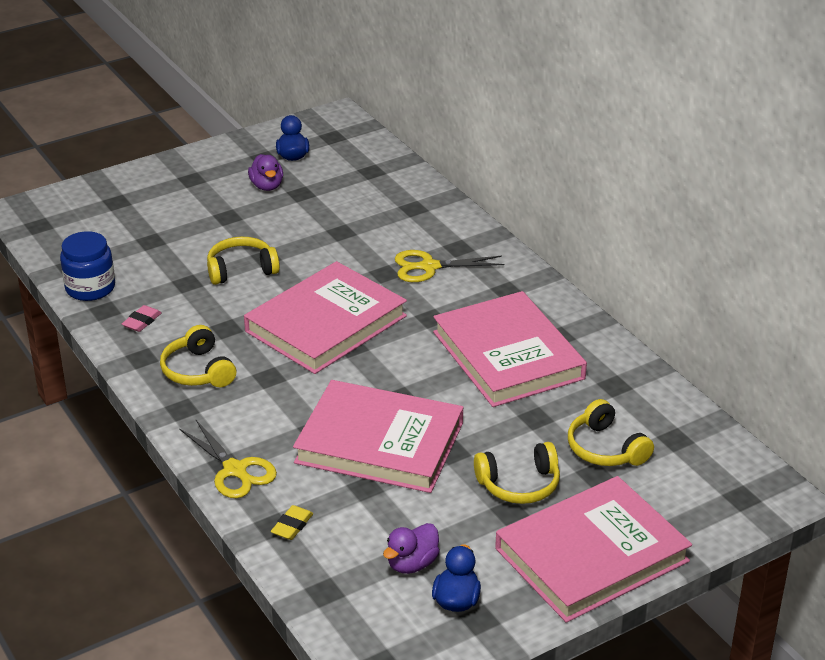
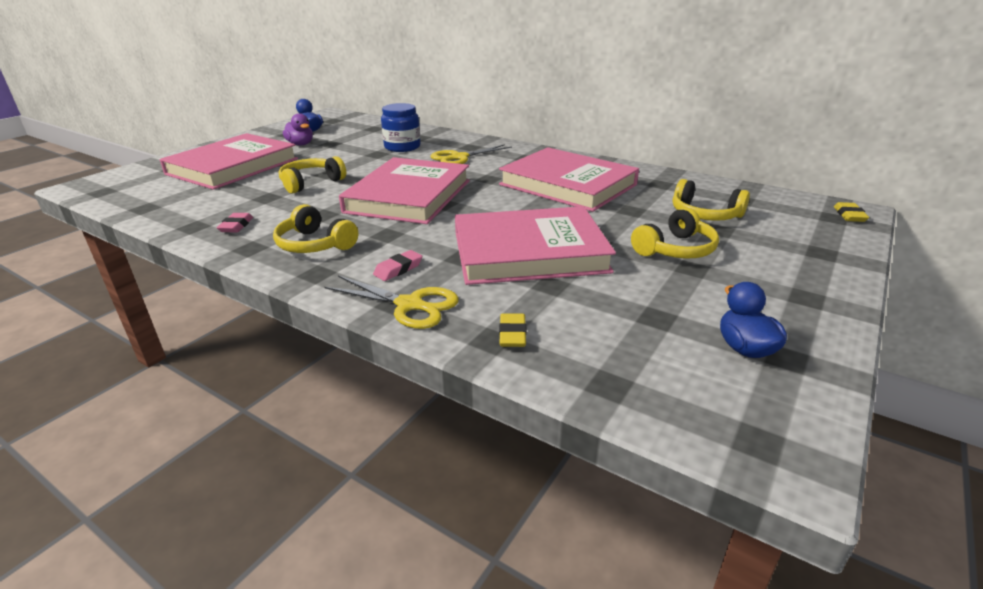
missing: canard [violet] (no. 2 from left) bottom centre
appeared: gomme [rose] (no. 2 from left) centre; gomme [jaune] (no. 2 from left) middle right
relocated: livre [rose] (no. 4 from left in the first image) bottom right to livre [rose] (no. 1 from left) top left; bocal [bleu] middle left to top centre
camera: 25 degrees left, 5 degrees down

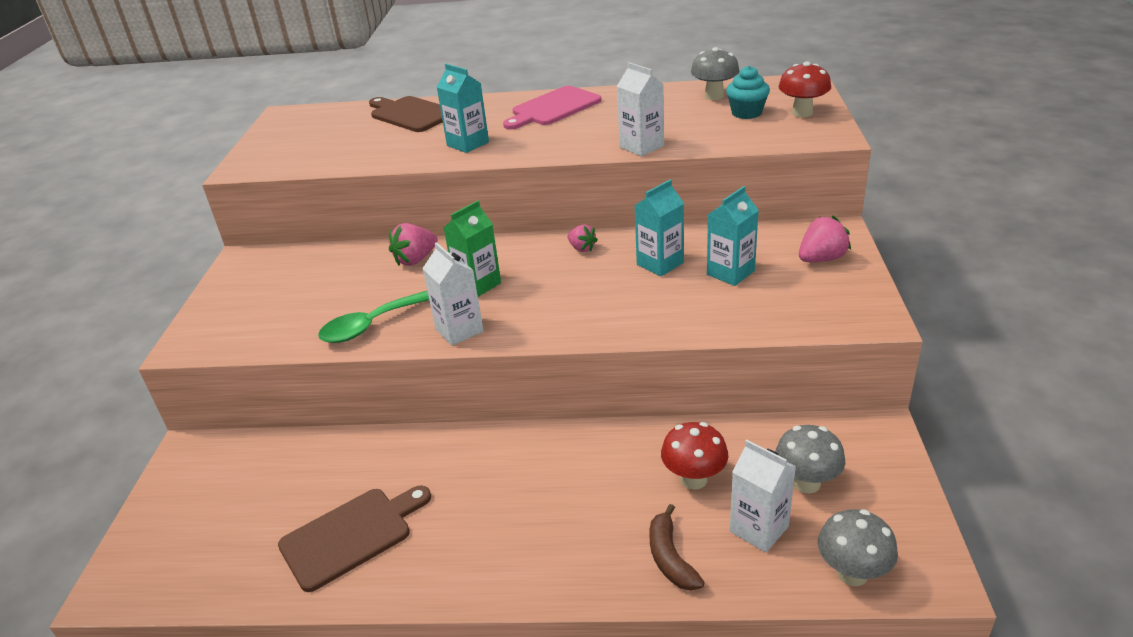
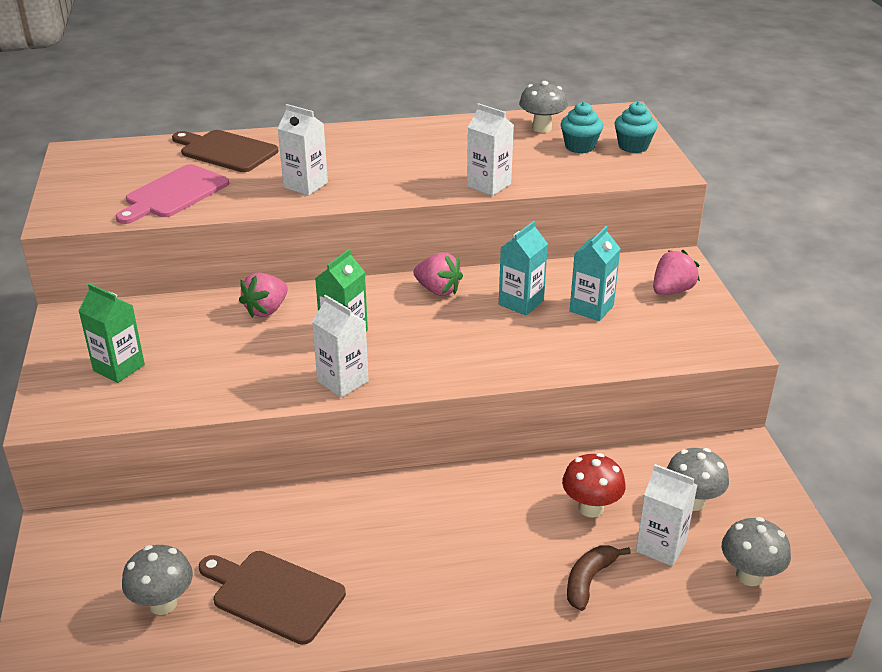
missing: cuillère [vert] middle left
appeared: brique de lait [vert] (no. 1 from left) middle left; champignon [gris] (no. 1 from left) bottom left
relocated: planche à découper [rose] top centre to top left
exchanged: champignon [rouge] (no. 2 from left) top right to muffin [turquoise] (no. 2 from left) top right
colour: brique de lait [turquoise] (no. 1 from left) top centre to brique de lait [blanc] (no. 1 from left) top centre
spun: planche à découper [marron] (no. 1 from left in the first image) bottom left = bottom left 105 degrees counterclockwise; banane [marron] bottom centre = bottom right 60 degrees clockwise
size: fraise [rose] (no. 2 from left) centre = centre x1.56
camera: 15 degrees left, 0 degrees up

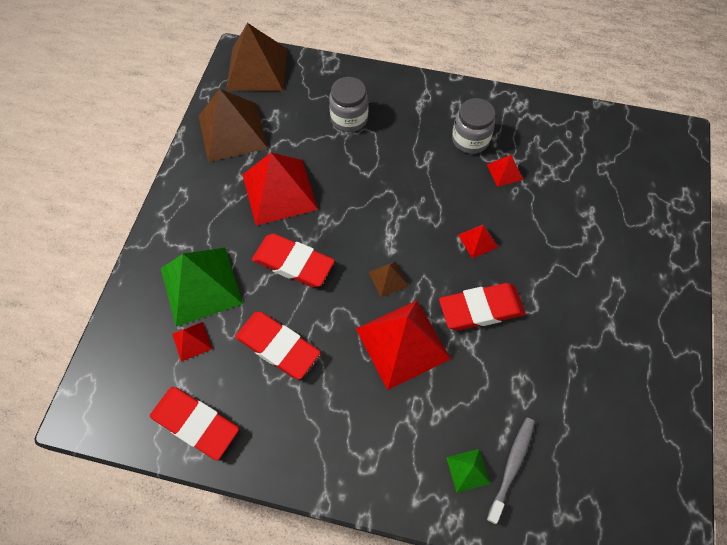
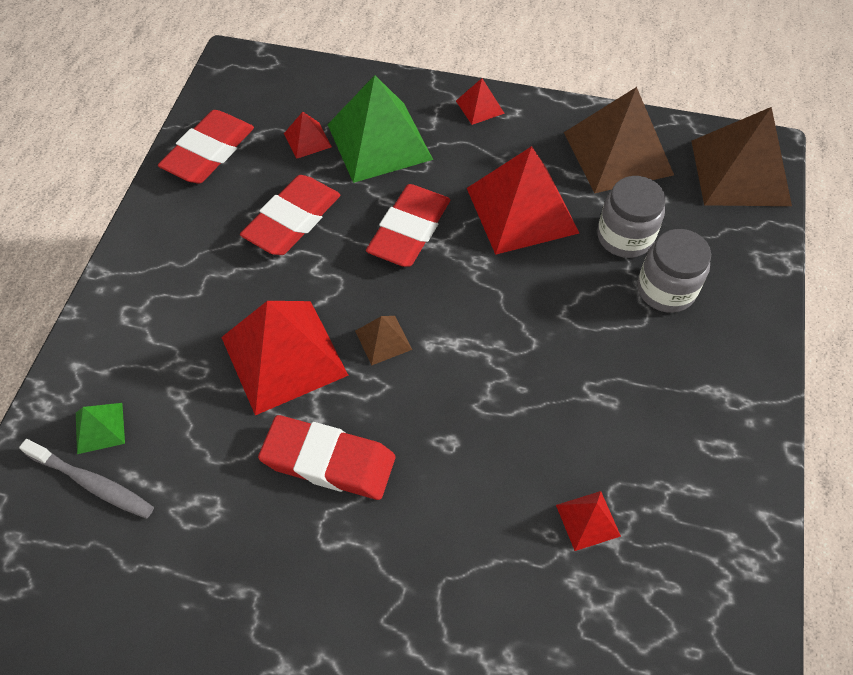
relocated: pyramide [rouge] (no. 4 from left in the first image) centre to pyramide [rouge] (no. 3 from left) top centre; bocal [gris] (no. 2 from left in the first image) top centre to bocal [gris] (no. 1 from left) top right
spun: gomme [rouge] (no. 4 from left in the first image) centre = bottom centre 60 degrees counterclockwise
camera: 90 degrees right, 5 degrees down

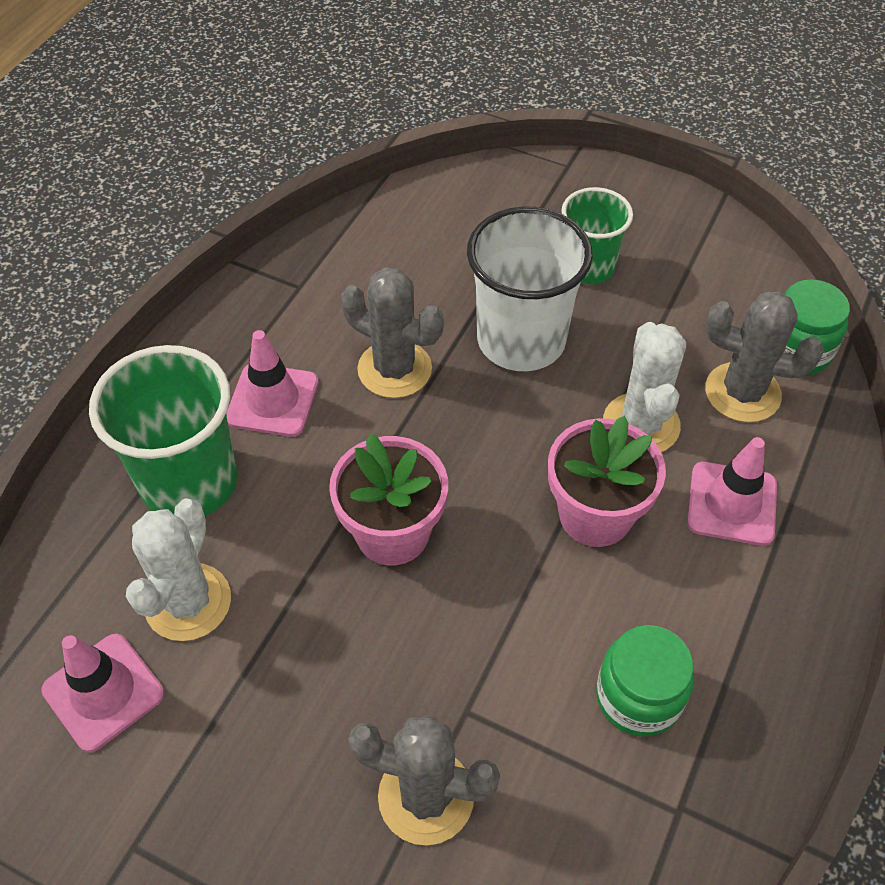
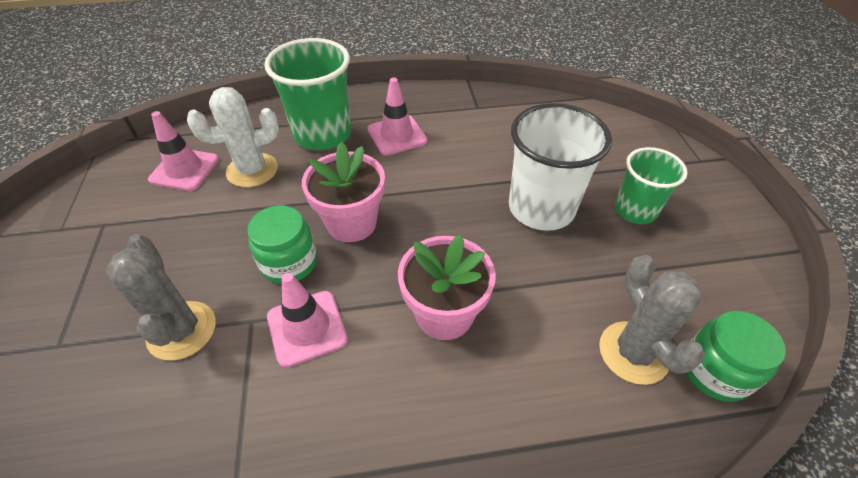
missing: cactus [gris] (no. 1 from left) centre; cactus [blanc] (no. 2 from left) middle right
relocated: bocal [vert] (no. 1 from left) bottom right to middle left; cône de chantier [rose] (no. 3 from left in the first image) middle right to cône de chantier [rose] (no. 2 from left) bottom centre
camera: 55 degrees right, 5 degrees down

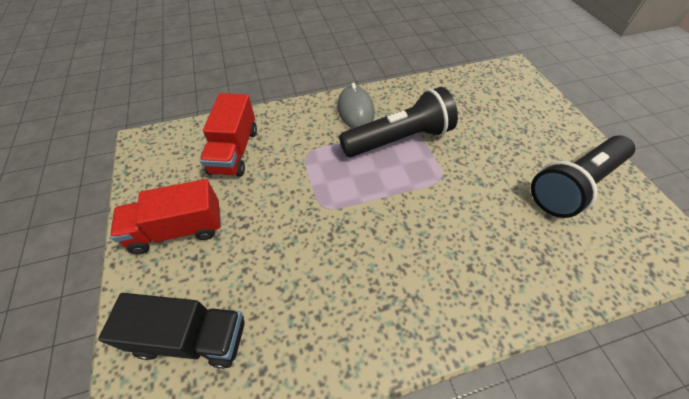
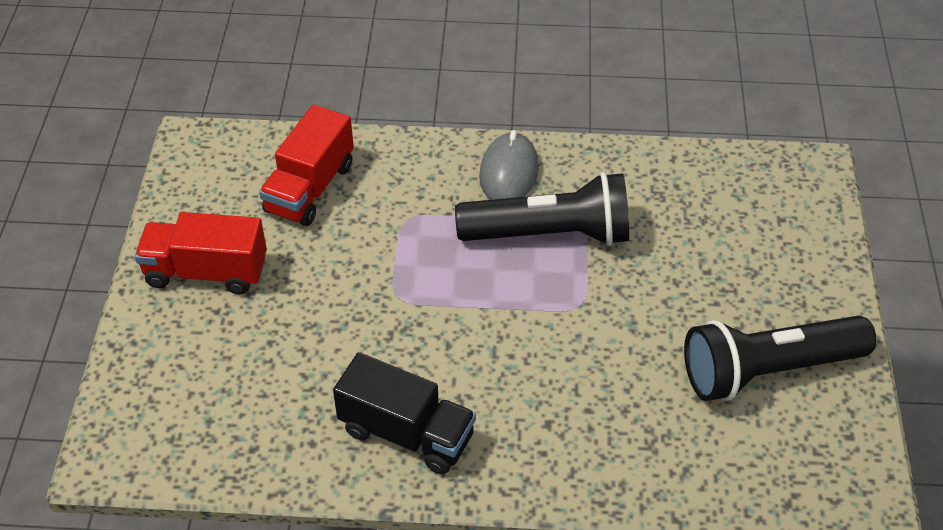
relocated: camion [noir] bottom left to bottom centre
camera: 20 degrees right, 5 degrees down

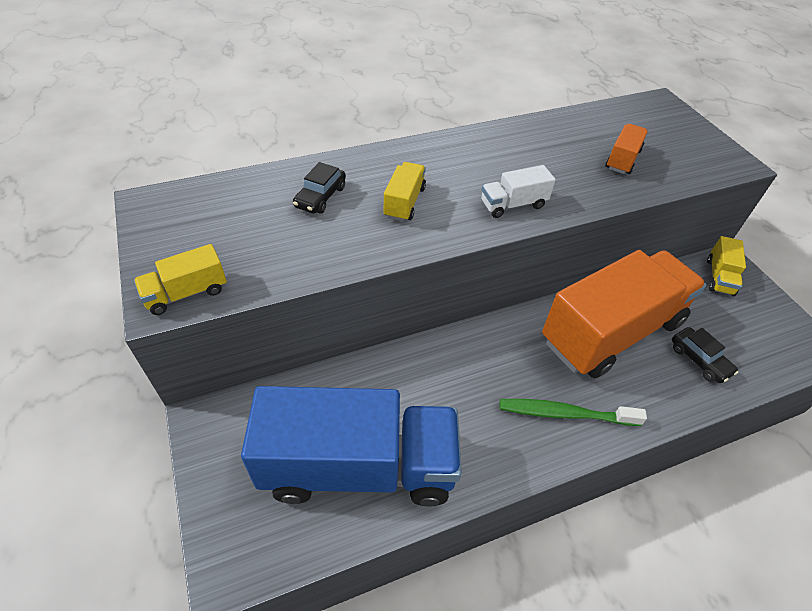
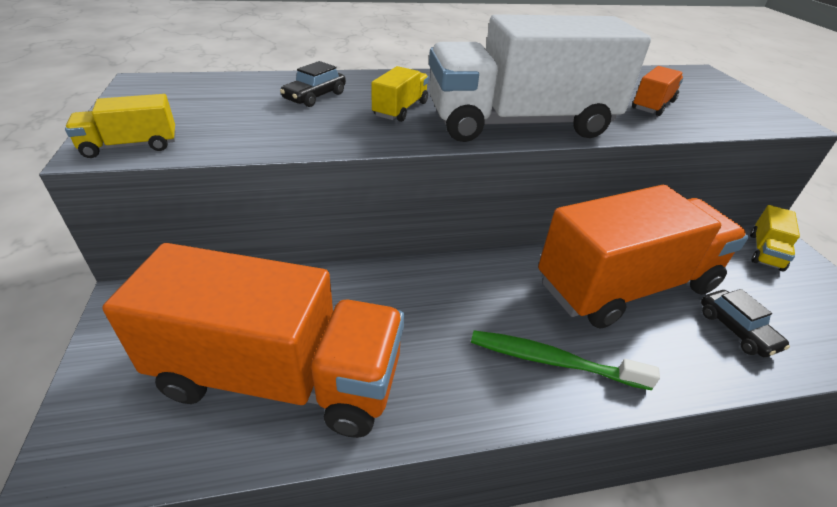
colour: camion [bleu] bottom centre to camion [orange] (no. 1 from left) bottom left
size: camion [blanc] top centre = top centre x2.47
camera: 10 degrees right, 10 degrees down

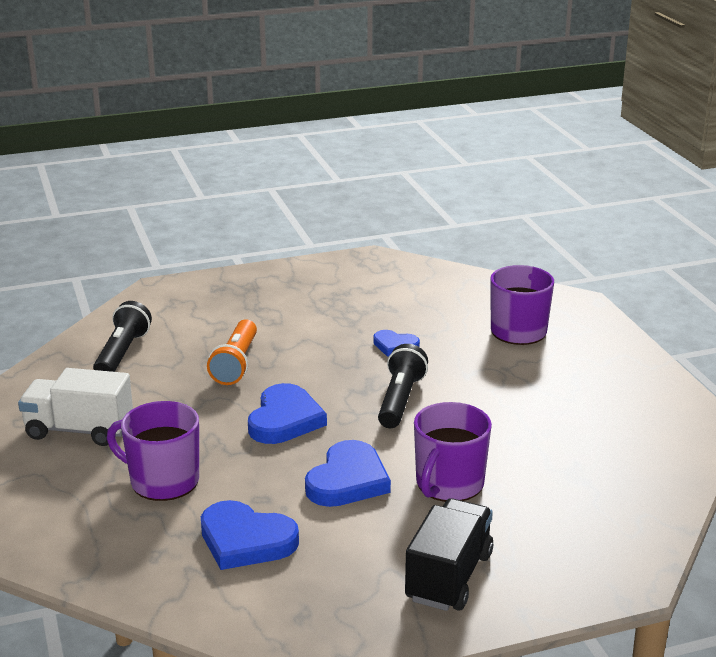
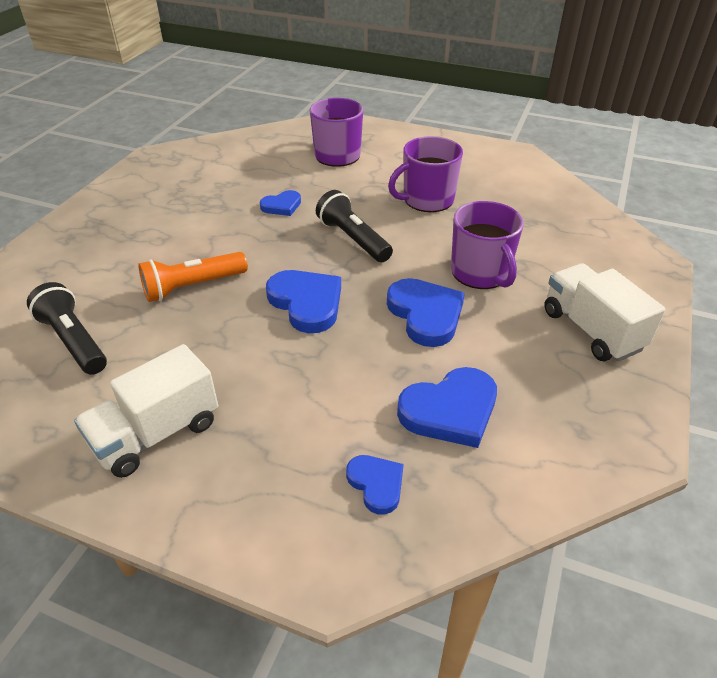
appeared: cœur [bleu] (no. 3 from left) bottom centre
relocated: tasse [violet] (no. 1 from left in the first image) bottom left to tasse [violet] (no. 2 from left) top centre
colour: camion [noir] bottom centre to camion [blanc] (no. 2 from left) middle right
spun: lampe de poche [orange] middle left = middle left 105 degrees clockwise
camera: 50 degrees left, 15 degrees up

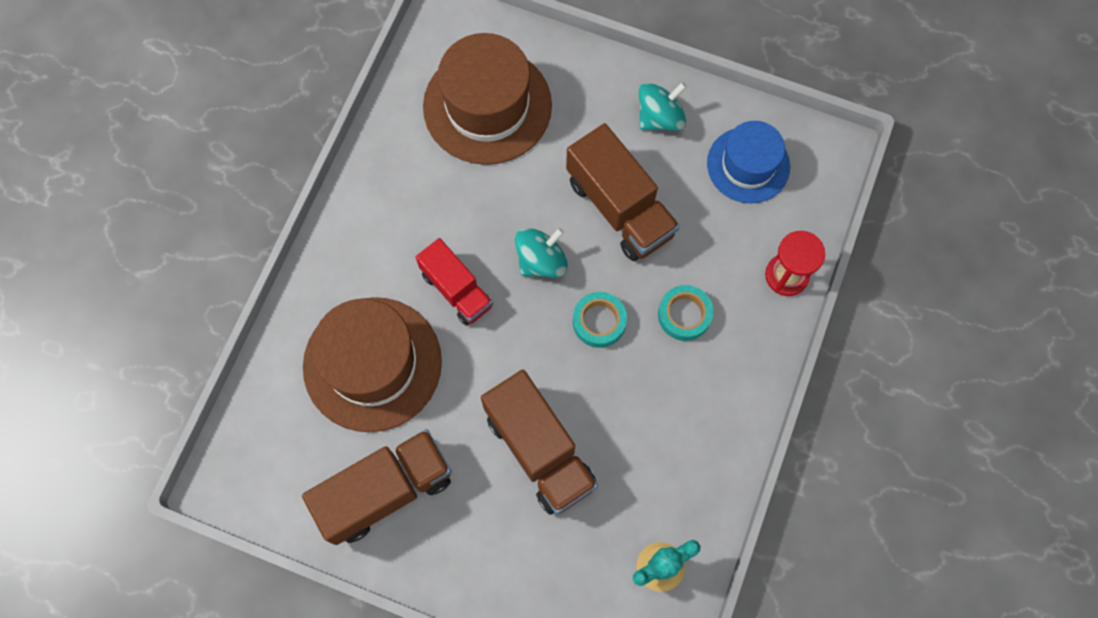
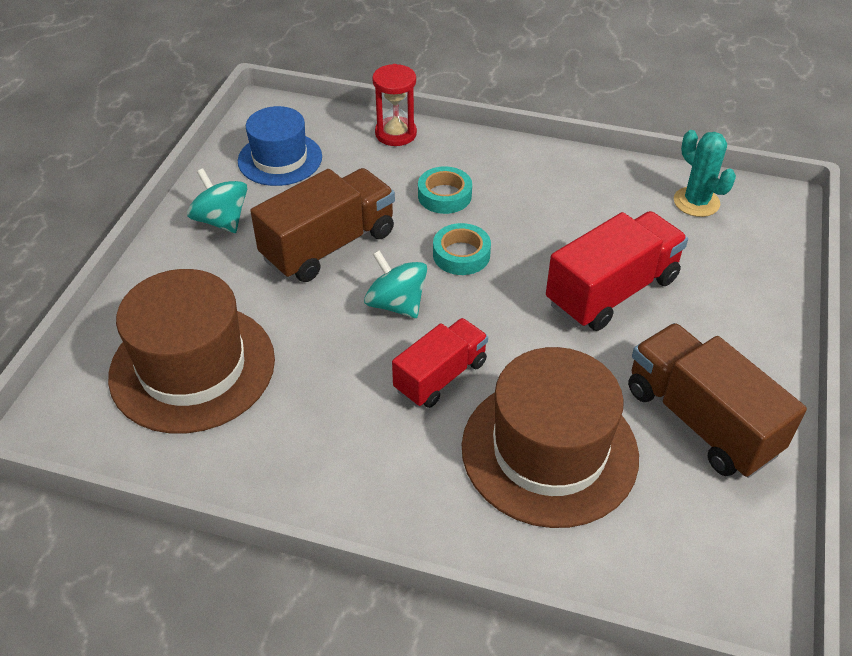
colour: camion [marron] (no. 2 from left) bottom centre to camion [rouge] (no. 2 from left) middle right
camera: 95 degrees left, 25 degrees down

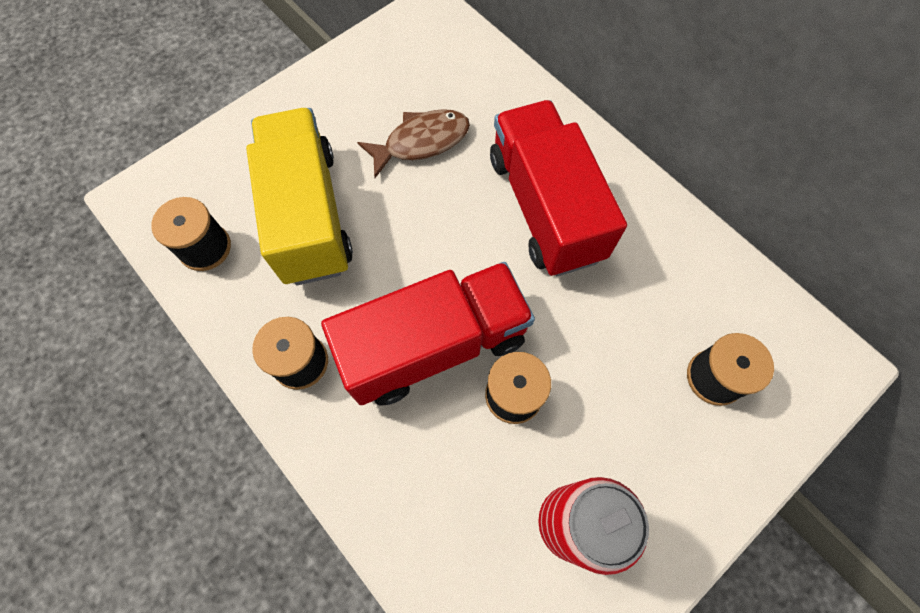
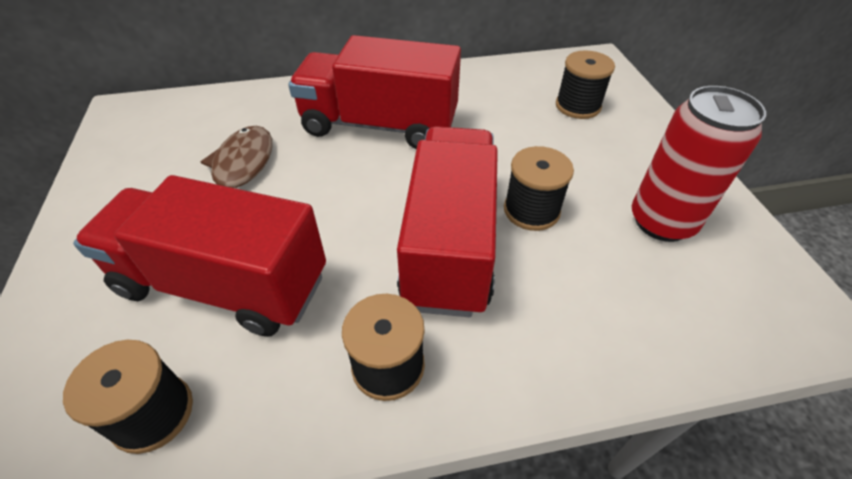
colour: camion [jaune] top left to camion [rouge] (no. 1 from left) middle left
camera: 60 degrees left, 20 degrees down

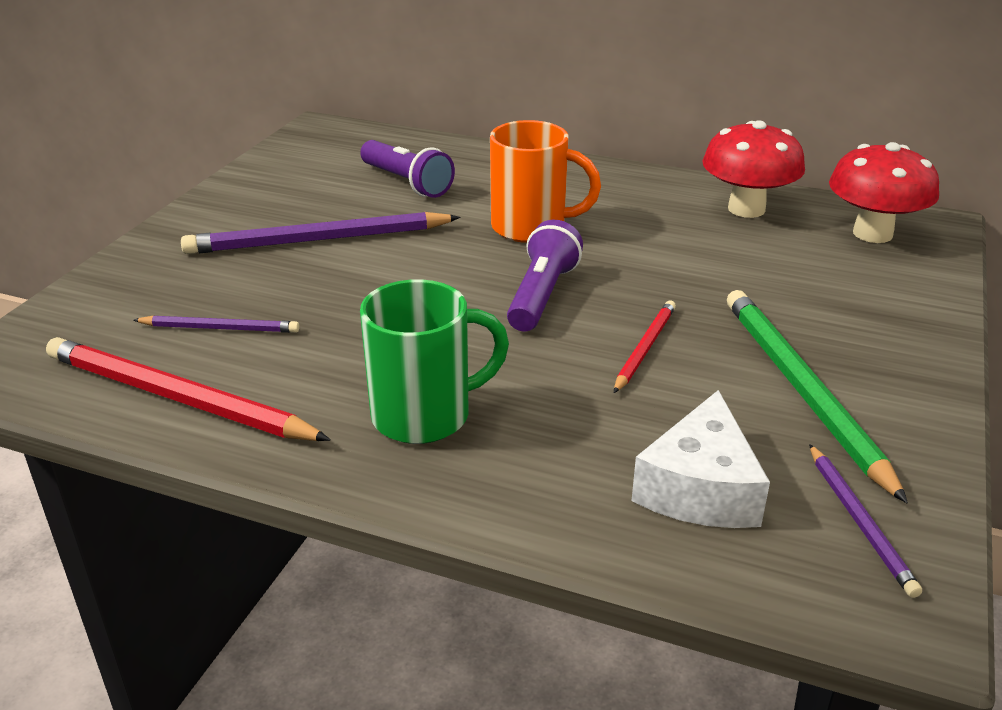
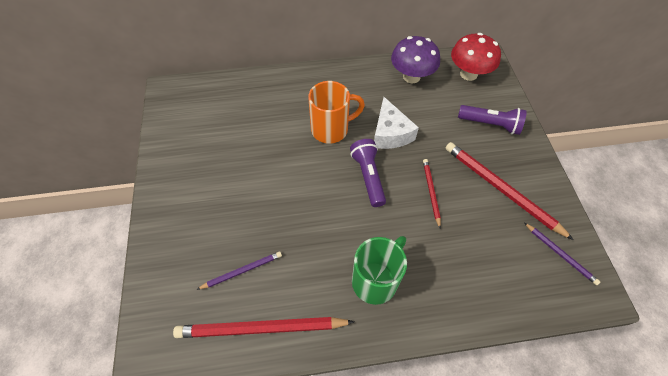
missing: crayon [violet] (no. 2 from left) top left
relocated: fromage [blanc] middle right to top centre; lampe de poche [violet] (no. 1 from left in the first image) top centre to lampe de poche [violet] (no. 2 from left) top right
colour: champignon [rouge] (no. 1 from left) top right to champignon [violet] top centre; crayon [vert] middle right to crayon [rouge] (no. 3 from left) middle right
camera: 30 degrees left, 25 degrees up

